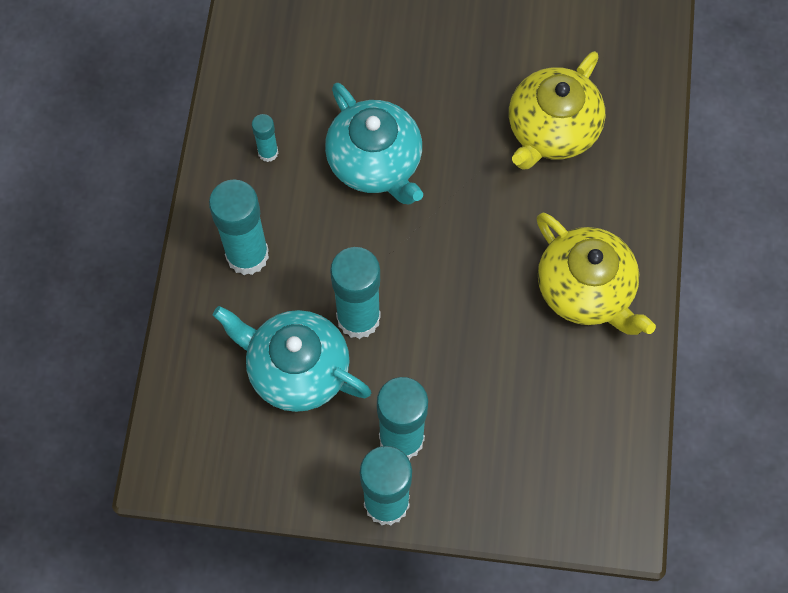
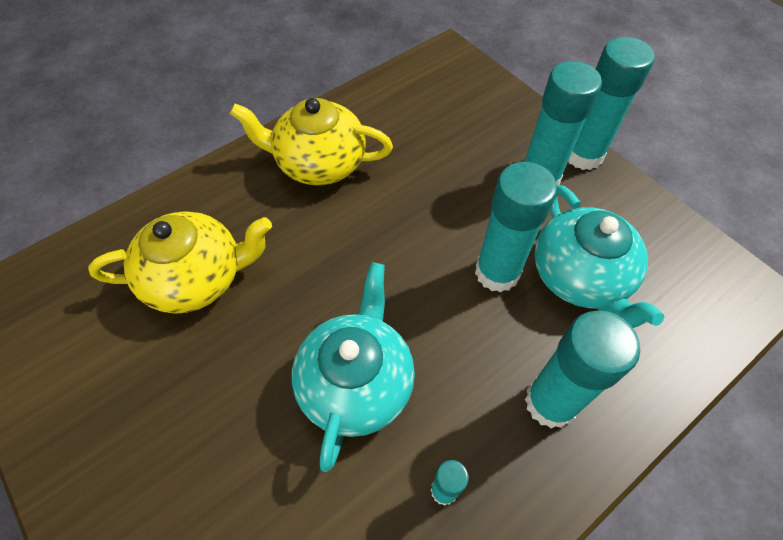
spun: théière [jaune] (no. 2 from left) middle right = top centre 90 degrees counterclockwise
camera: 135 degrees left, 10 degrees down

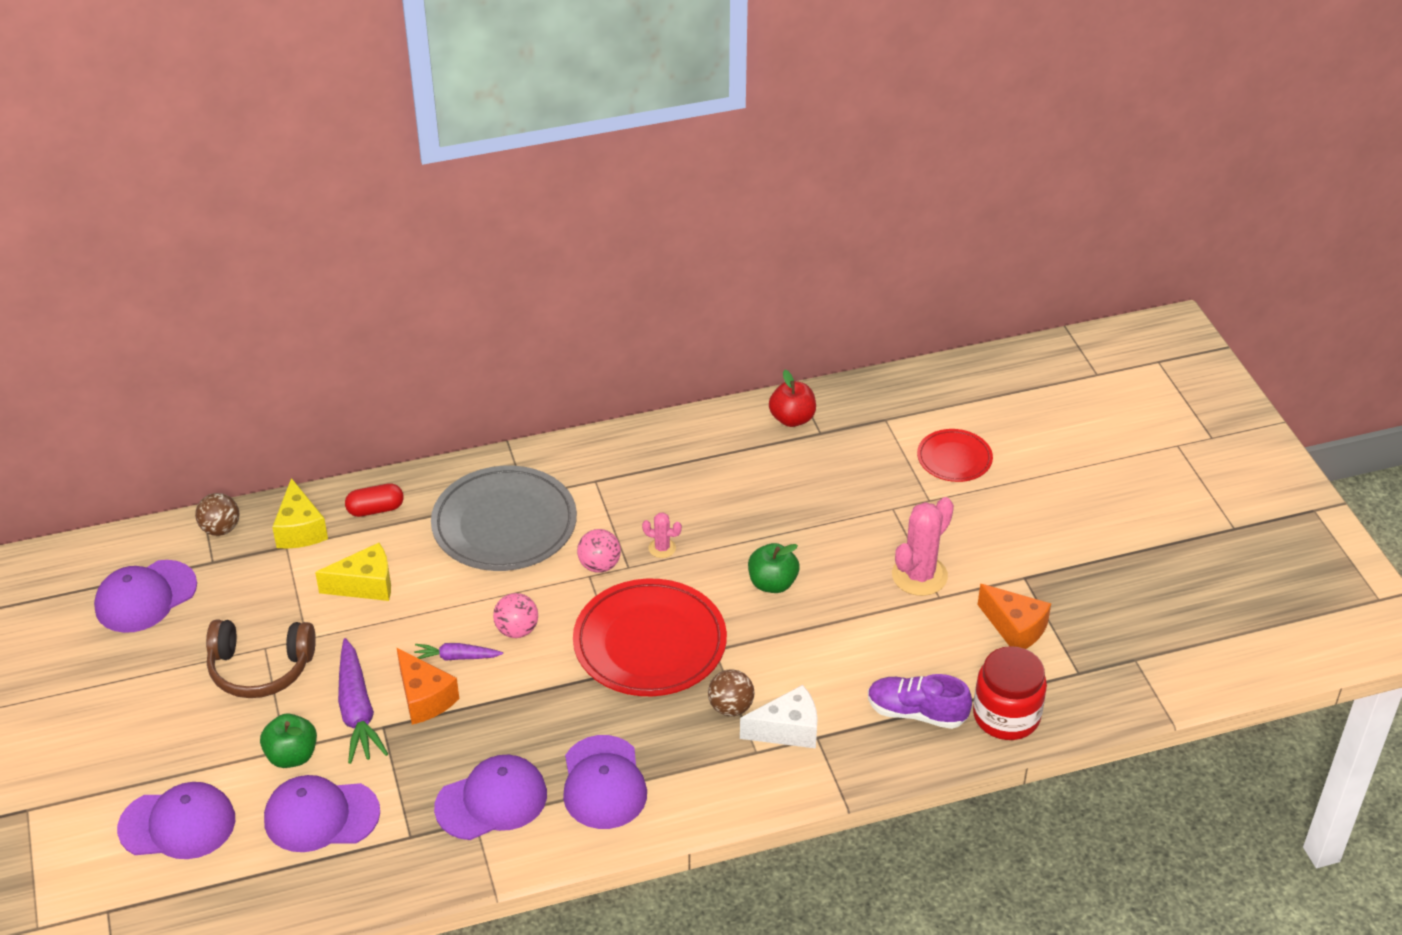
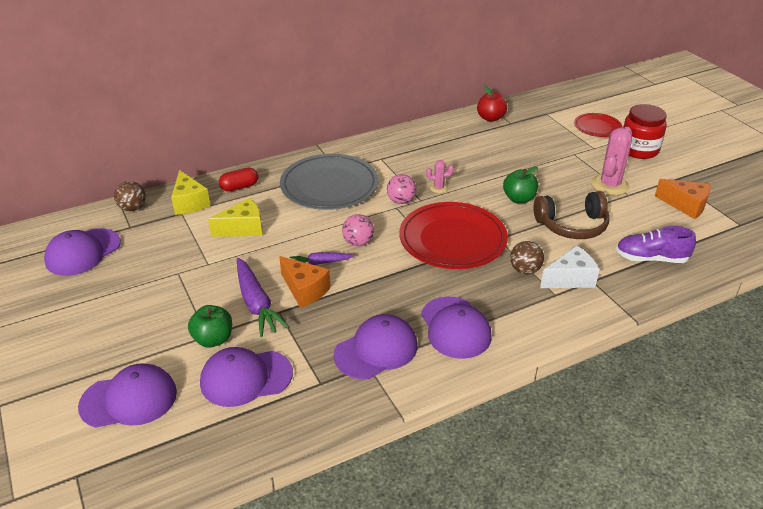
relocated: casque audio [marron] bottom left to middle right; bocal [rouge] bottom right to top right
camera: 10 degrees left, 5 degrees down

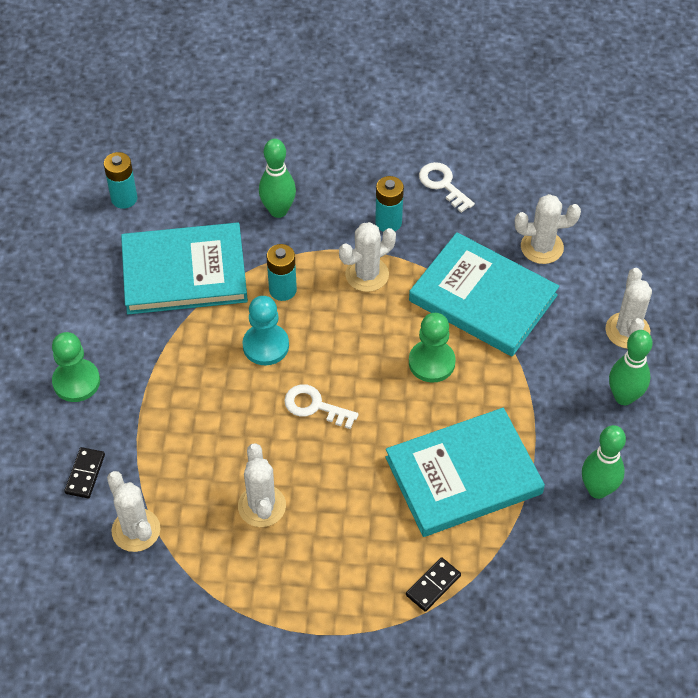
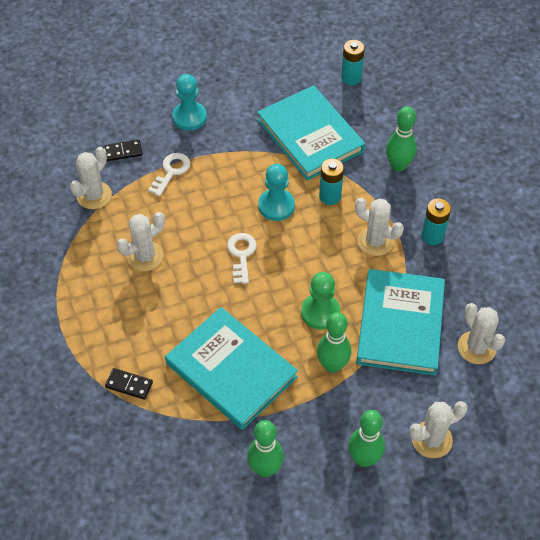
appeared: quille [vert] (no. 2 from left) centre
relocated: clé [blanc] (no. 2 from left in the first image) top centre to clé [blanc] (no. 1 from left) top left
colour: pion [vert] (no. 1 from left) middle left to pion [turquoise] (no. 1 from left) top centre
camera: 65 degrees right, 0 degrees up

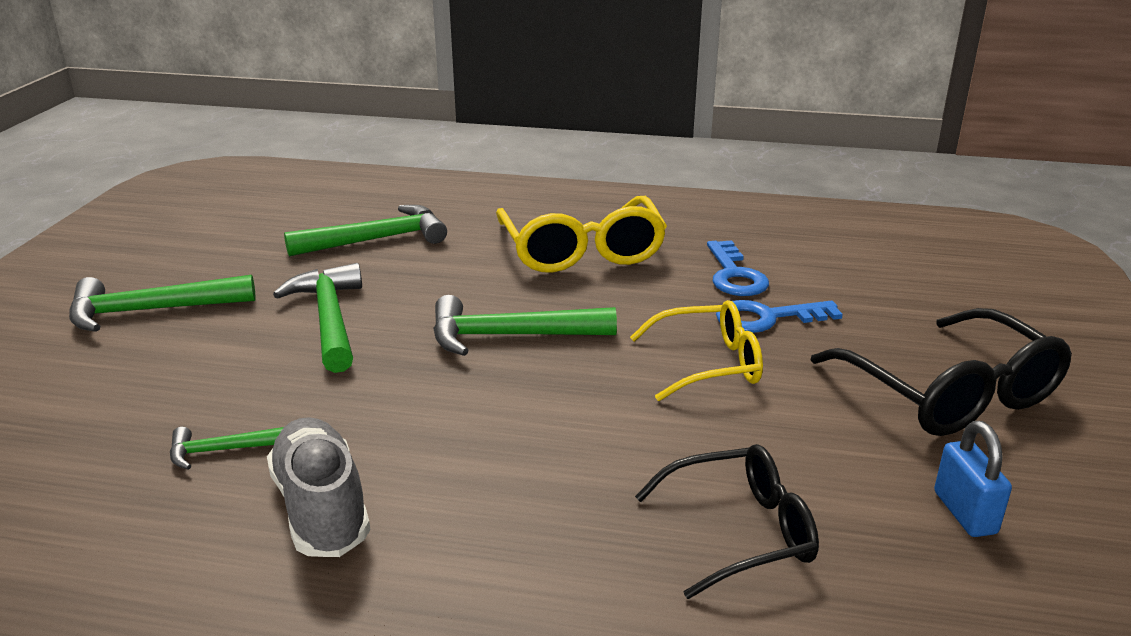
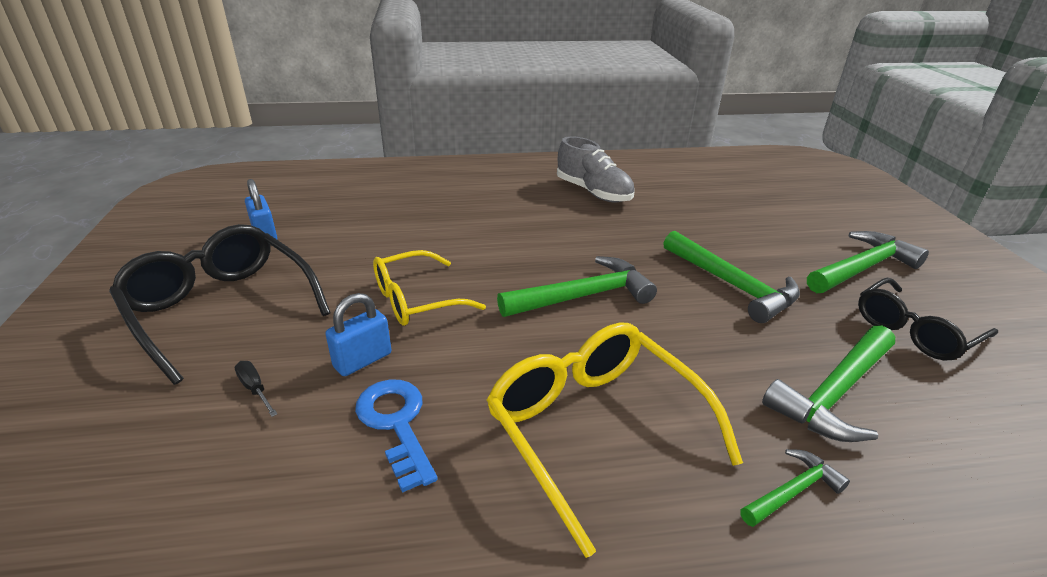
appeared: tournevis [noir] bottom left
relocated: marteau [vert] (no. 2 from left in the first image) bottom left to marteau [vert] (no. 3 from left) bottom right; lunettes [noir] (no. 1 from left in the first image) bottom centre to lunettes [noir] (no. 2 from left) middle right
exchanged: clé [bleu] (no. 2 from left) middle right to cadenas [bleu] (no. 2 from left) centre
camera: 160 degrees right, 5 degrees up

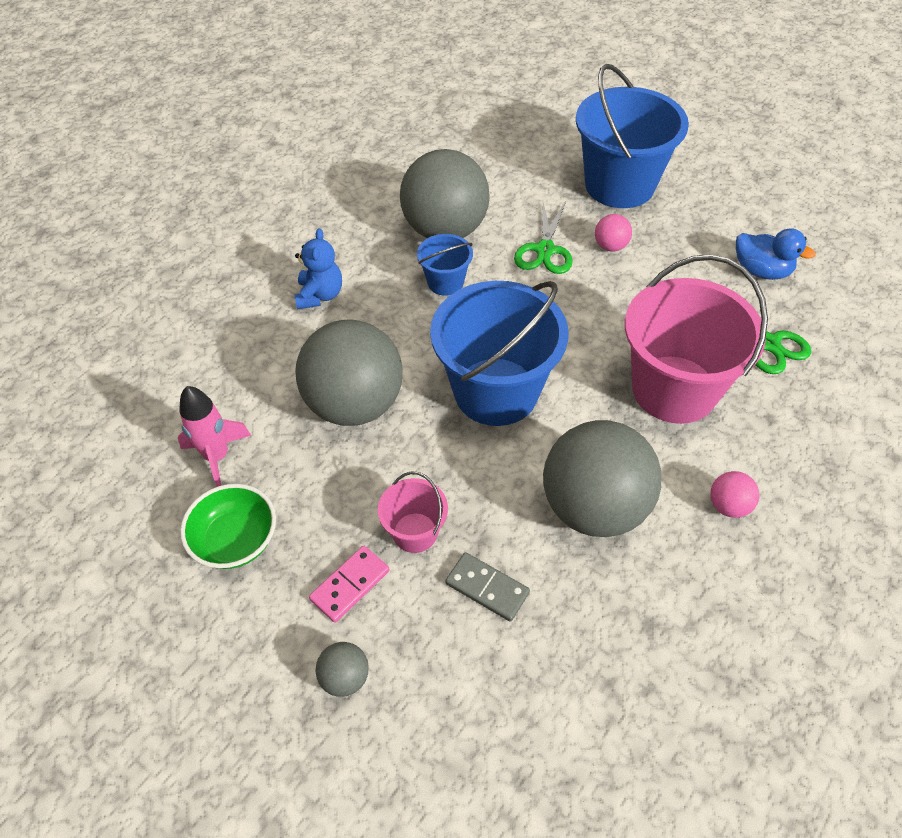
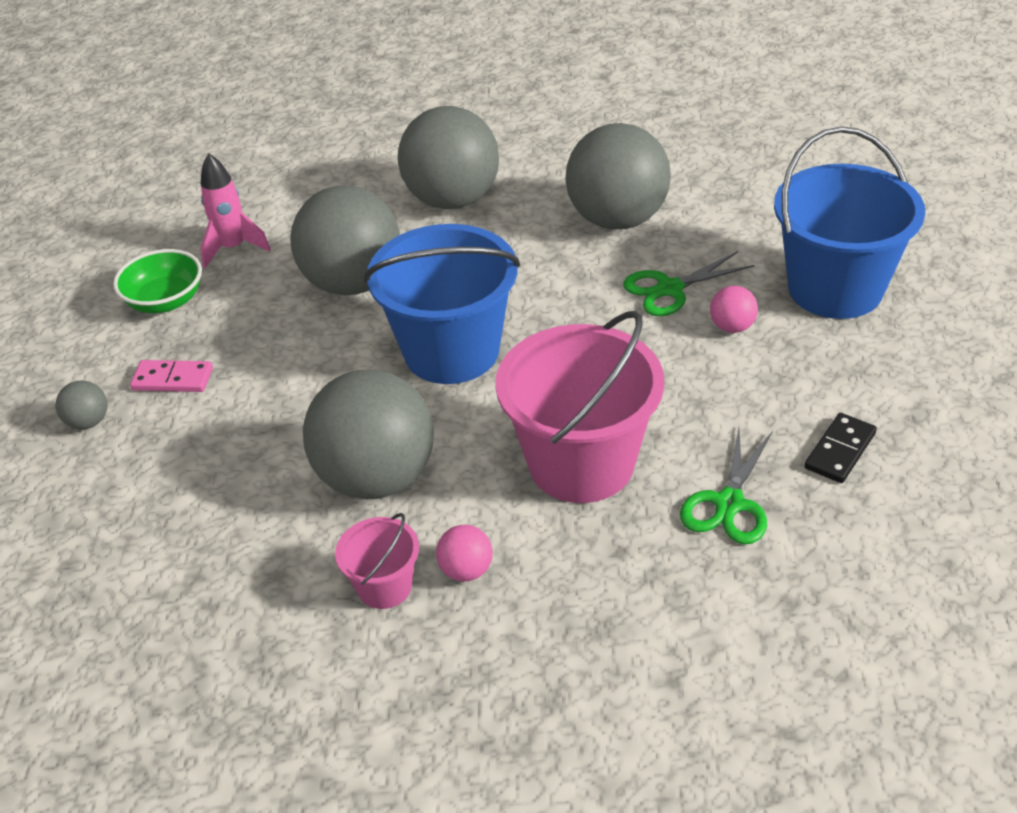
missing: seau [bleu] (no. 1 from left) top centre; domino [gris] bottom centre
relocated: seau [rose] (no. 1 from left) centre to bottom centre
exchanged: ours en peluche [bleu] top centre to balle [gris] (no. 4 from left) top centre; canard [bleu] top right to domino [noir] middle right
camera: 55 degrees right, 10 degrees down

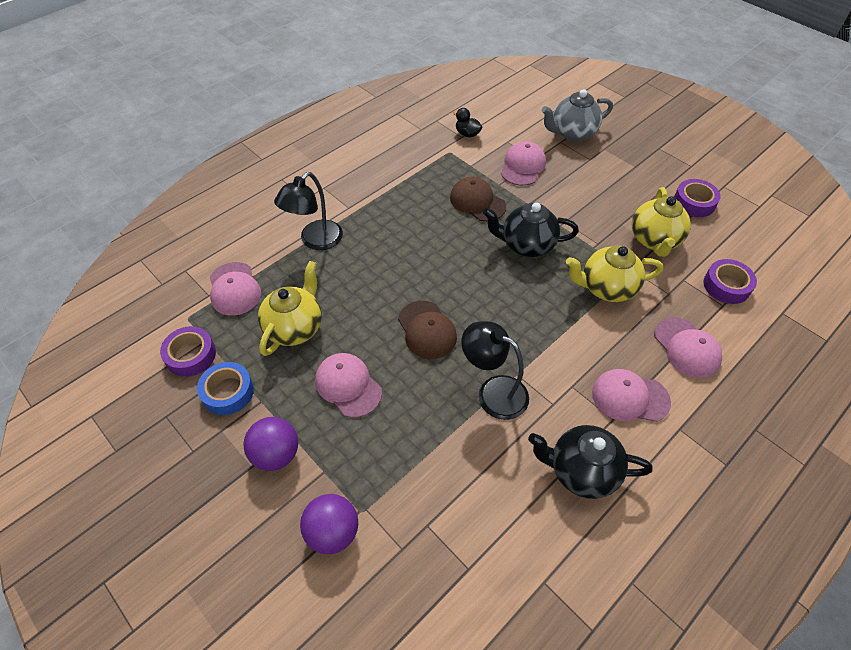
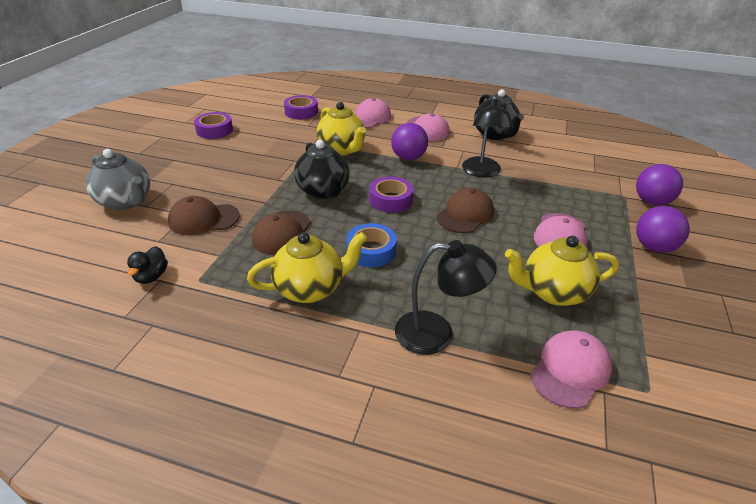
appeared: balle [violet] (no. 1 from left) top centre
relocated: théière [jaune] (no. 3 from left in the first image) middle right to théière [jaune] (no. 1 from left) centre; ruban adhésif [bleu] middle left to centre; ruban adhésif [violet] (no. 1 from left in the first image) middle left to ruban adhésif [violet] (no. 3 from left) centre
colour: casquette [rose] (no. 3 from left) top centre to casquette [marron] (no. 1 from left) middle left
camera: 120 degrees left, 15 degrees down

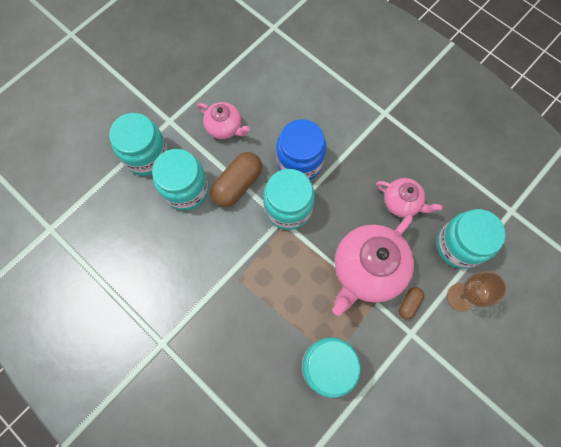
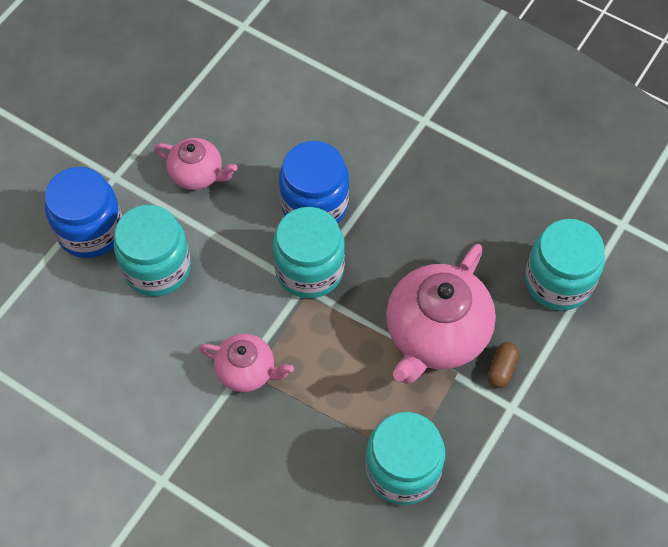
missing: gélule [marron] (no. 1 from left) centre; verre à pied [marron] middle right
relocated: théière [rose] (no. 3 from left in the first image) middle right to théière [rose] (no. 2 from left) centre
colour: bocal [turquoise] (no. 1 from left) top left to bocal [bleu] (no. 1 from left) middle left
camera: 10 degrees left, 10 degrees down

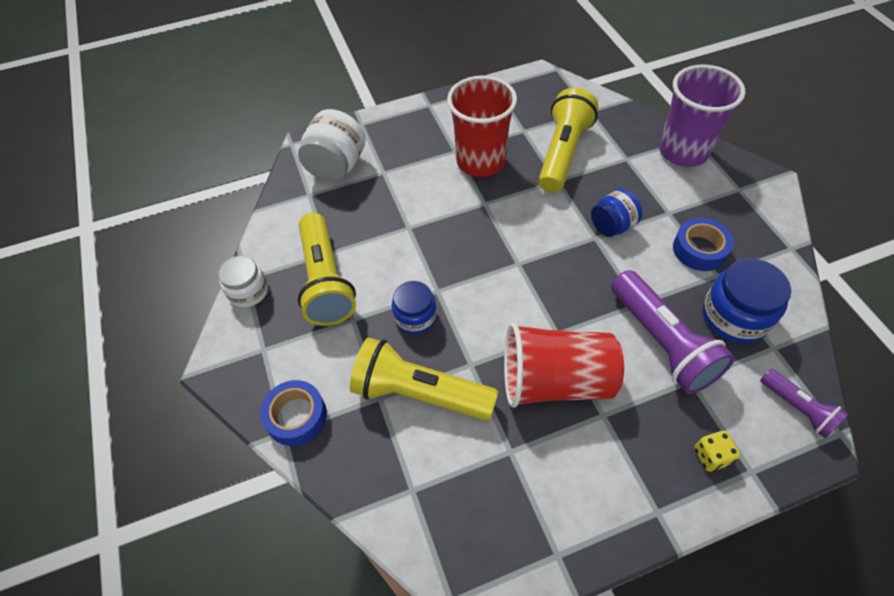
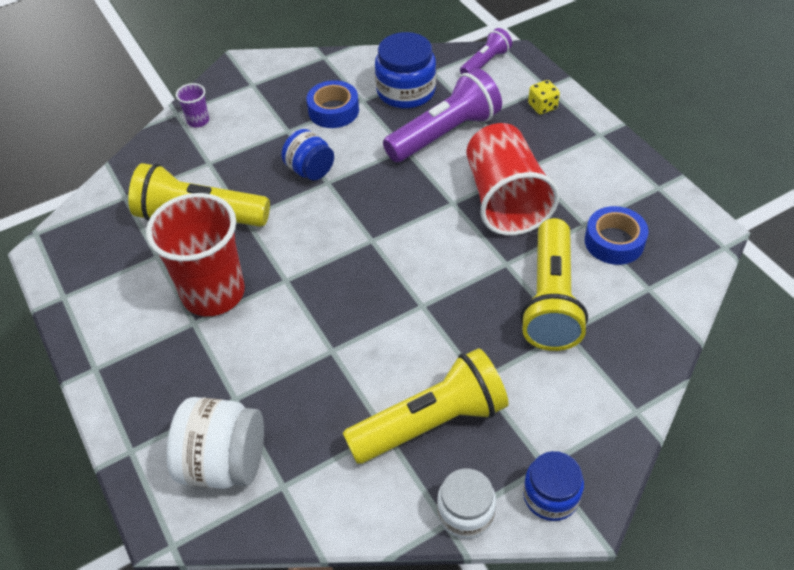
relocated: bocal [bleu] (no. 1 from left in the first image) centre to bocal [bleu] (no. 3 from left) bottom right; ruban adhésif [bleu] (no. 1 from left in the first image) bottom left to ruban adhésif [bleu] (no. 2 from left) middle right
size: gobelet [violet] top right = top left x0.42
camera: 100 degrees left, 5 degrees down

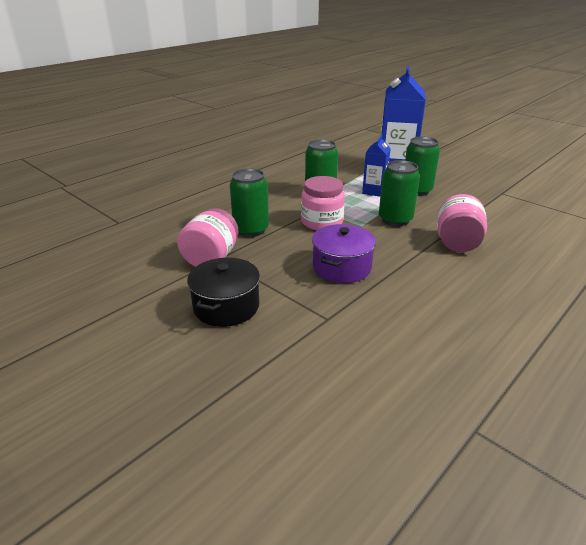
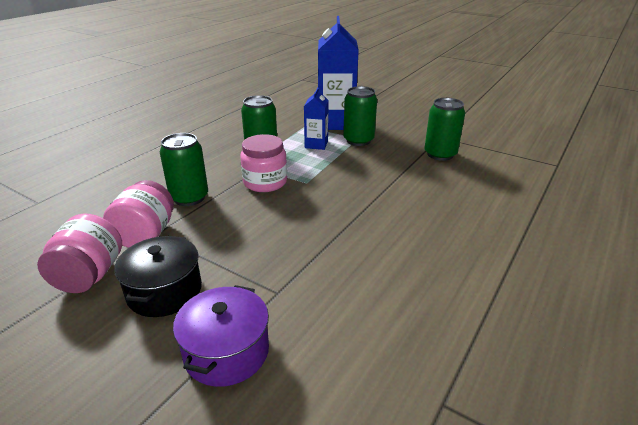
relocated: bocal [rose] (no. 3 from left in the first image) middle right to bocal [rose] (no. 1 from left) middle left; marmite [violet] centre to bottom centre; canette [vert] (no. 3 from left in the first image) middle right to canette [vert] (no. 4 from left) top right
camera: 10 degrees left, 0 degrees up

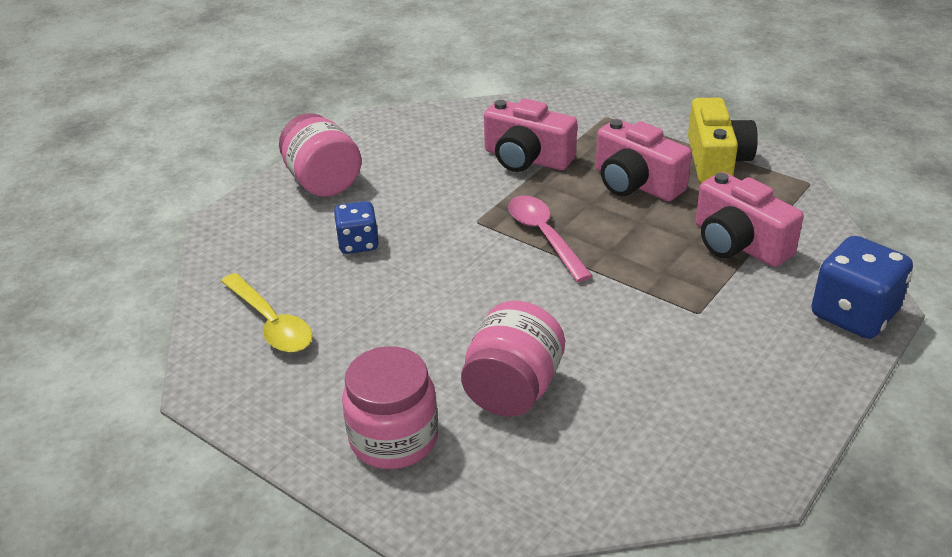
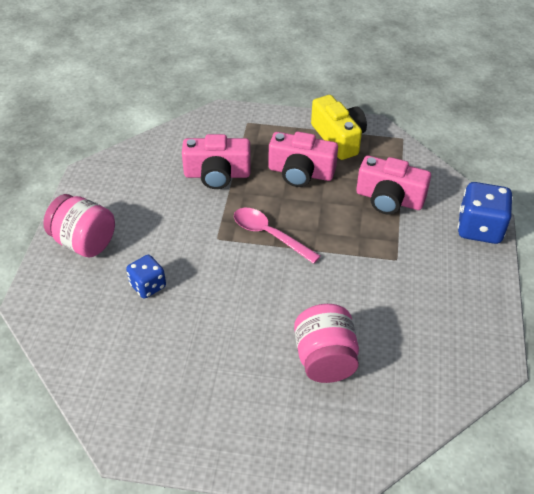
missing: cuillère [jaune] middle left; bocal [rose] (no. 2 from left) bottom centre
camera: 30 degrees left, 10 degrees up

